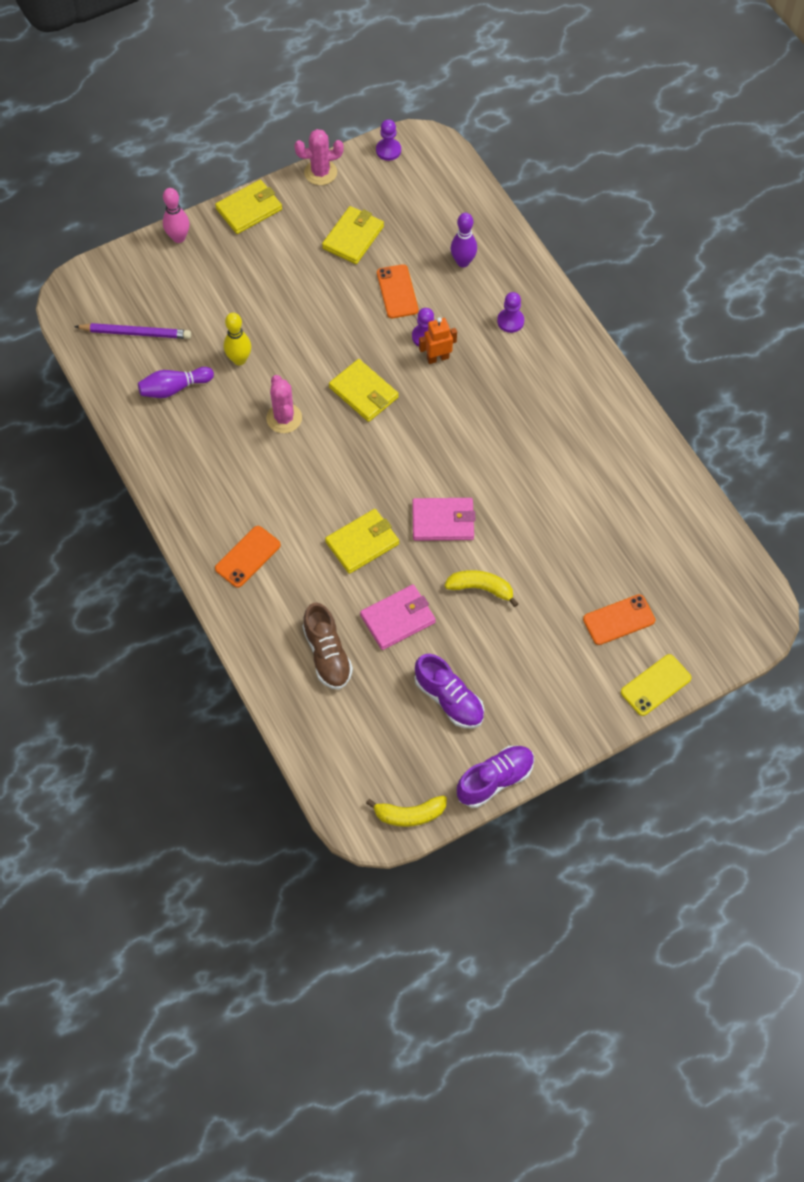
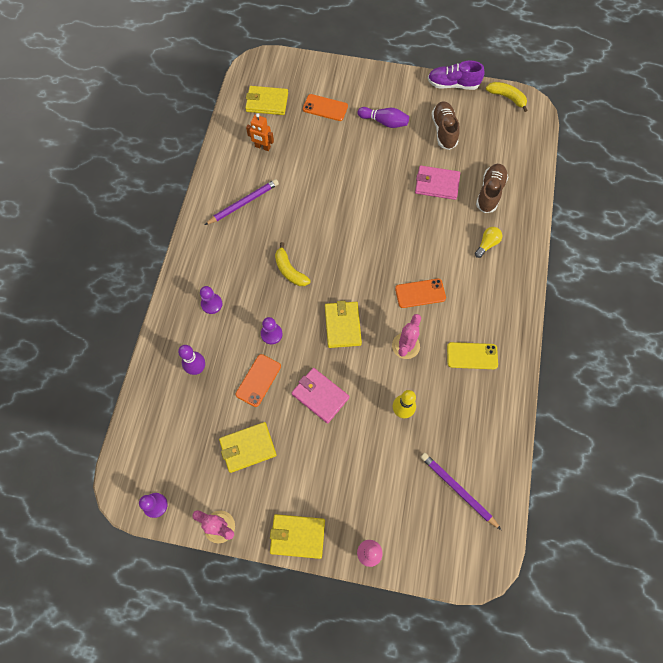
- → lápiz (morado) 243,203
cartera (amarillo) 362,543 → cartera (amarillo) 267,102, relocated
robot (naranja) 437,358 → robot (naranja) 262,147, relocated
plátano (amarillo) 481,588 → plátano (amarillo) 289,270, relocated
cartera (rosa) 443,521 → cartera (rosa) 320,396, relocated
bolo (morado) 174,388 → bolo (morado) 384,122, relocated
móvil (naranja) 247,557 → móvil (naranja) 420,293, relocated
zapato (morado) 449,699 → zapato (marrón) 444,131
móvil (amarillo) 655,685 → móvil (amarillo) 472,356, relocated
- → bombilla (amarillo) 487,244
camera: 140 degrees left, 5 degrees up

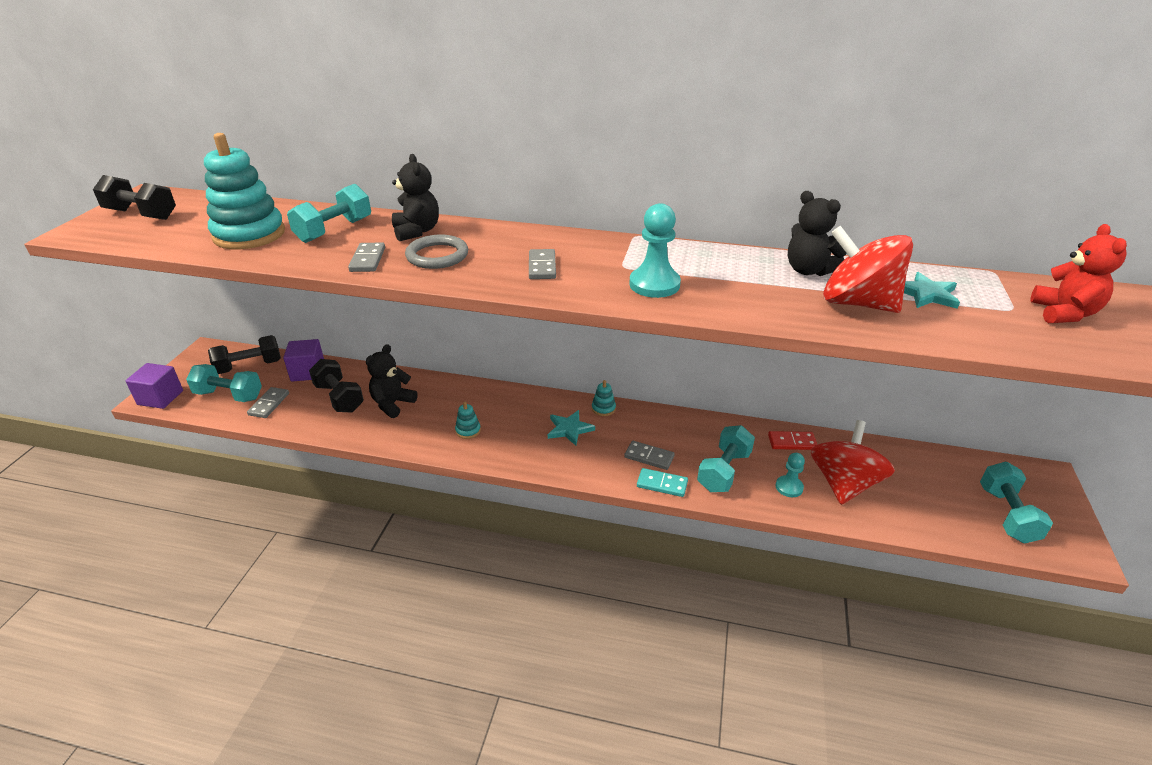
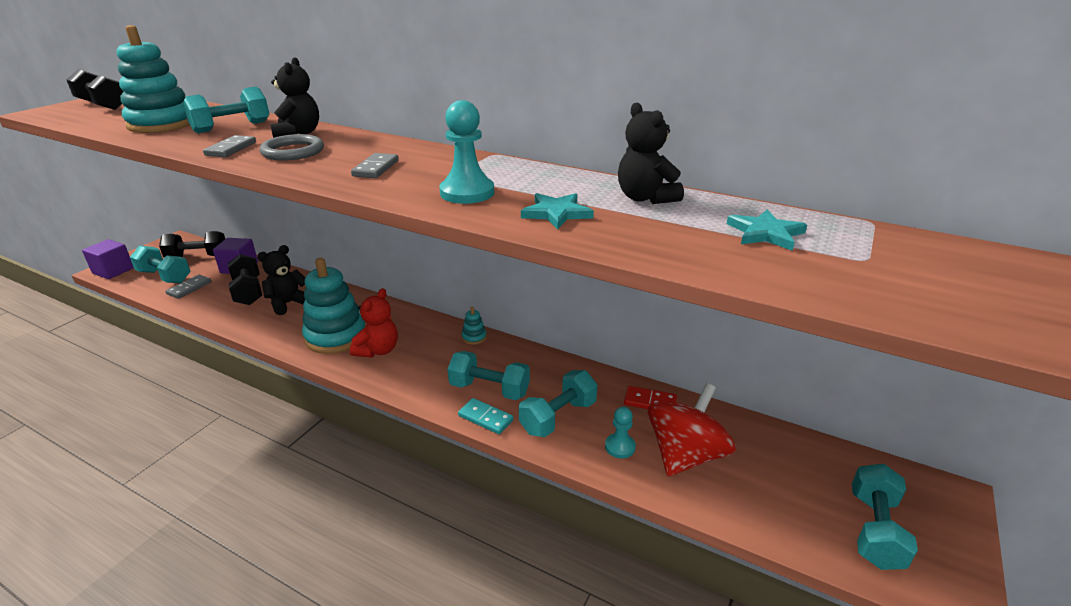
juguete apilable (turquesa) 468,430 → juguete apilable (turquesa) 336,336, x2.45
osito (rojo) 1064,313 → osito (rojo) 378,350, relocated
ficha de dominó (gris) 649,457 → mancuerna (turquesa) 489,389
estrella (turquesa) 569,429 → estrella (turquesa) 556,213, relocated
peonza (rojo) 857,303 → -
camera: 15 degrees right, 5 degrees down

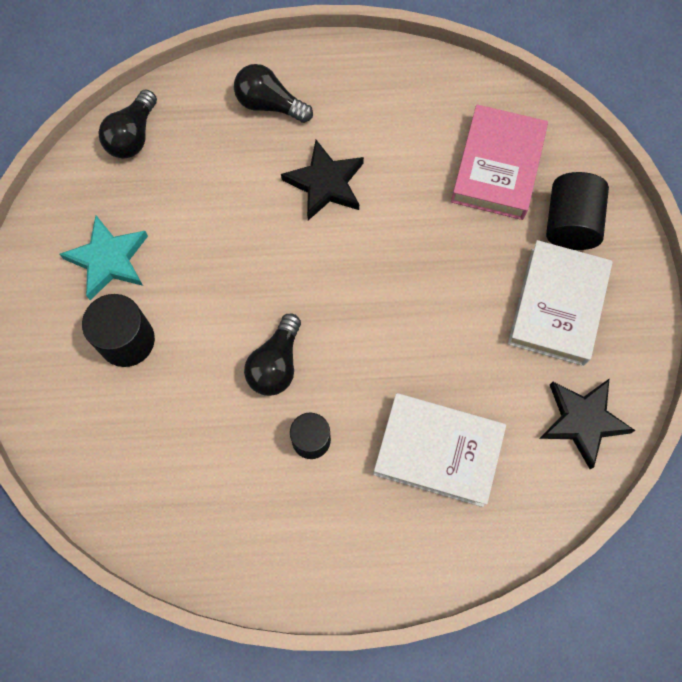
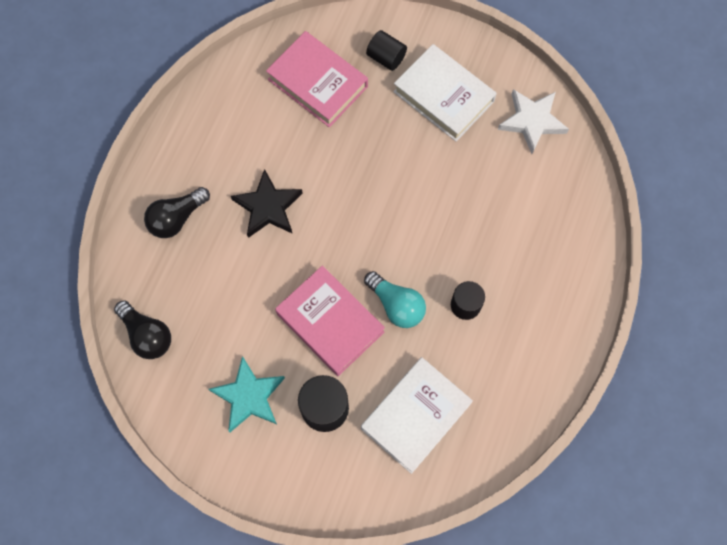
- → libro (rosa) 330,323
libro (blanco) 438,451 → libro (blanco) 415,416, relocated
bombilla (negro) 276,364 → bombilla (turquesa) 396,305
cilindro (negro) 570,223 → cilindro (negro) 386,57, x0.67
estrella (negro) 583,421 → estrella (blanco) 532,121
camera: 65 degrees left, 0 degrees up

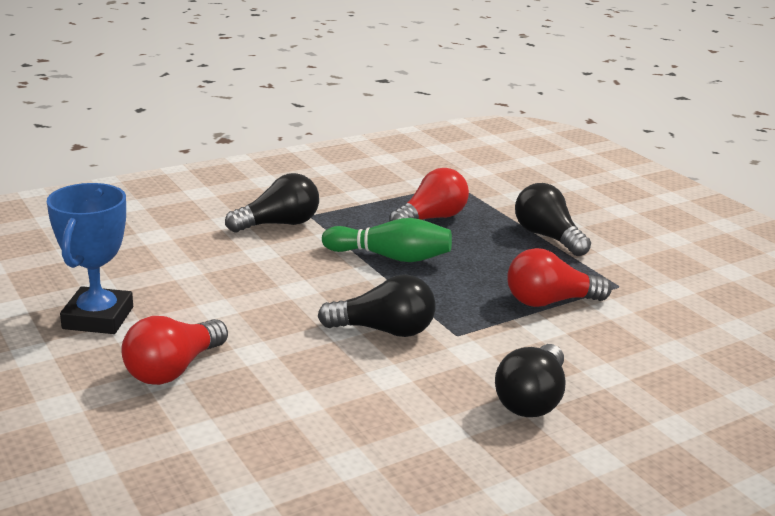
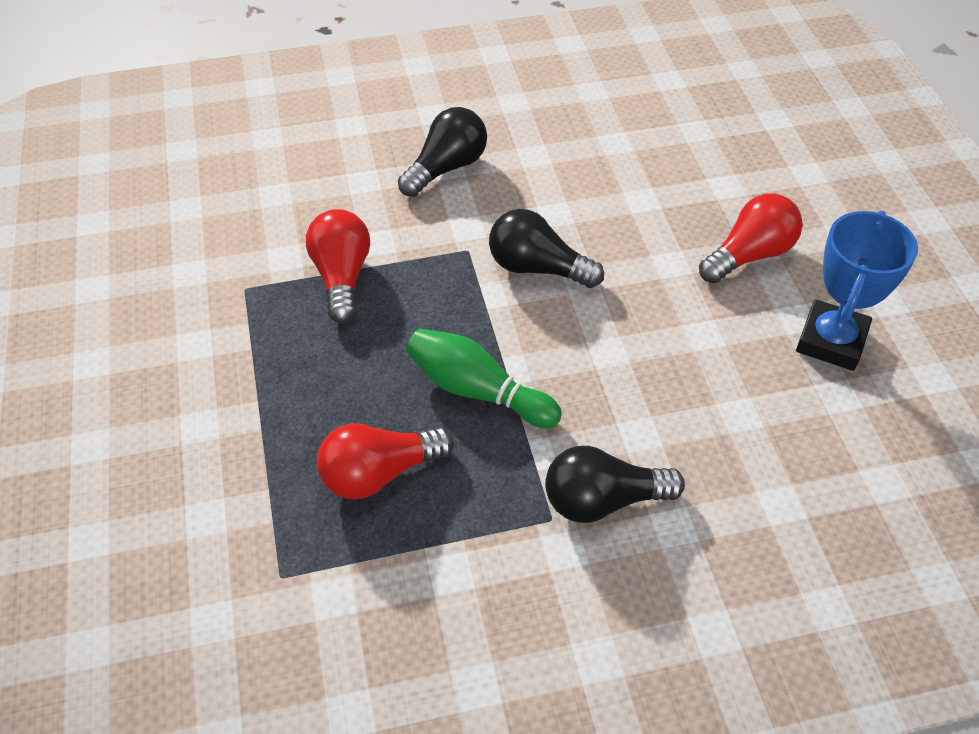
bombilla (rojo) 550,302 → bombilla (rojo) 342,277, 105 degrees counterclockwise
bombilla (negro) 547,237 → -
camera: 160 degrees left, 25 degrees up

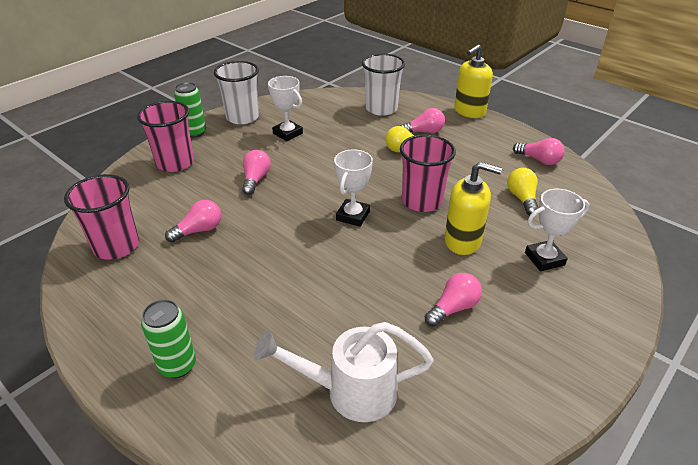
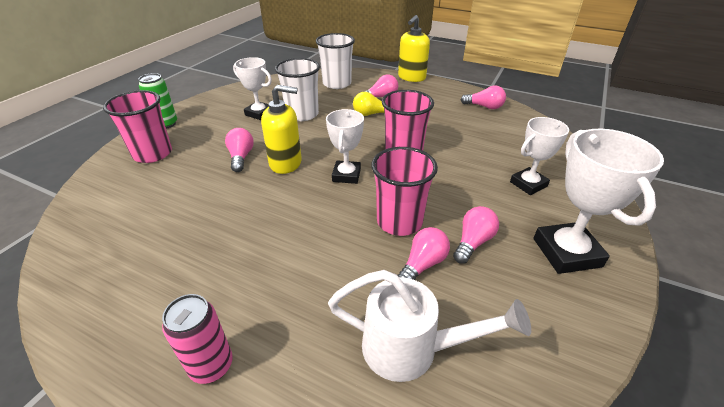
lata (verde) 177,365 → lata (rosa) 211,366
dispensador de jabón (amarillo) 463,241 → dispensador de jabón (amarillo) 286,163, relocated
vaso (blanco) 242,117 → vaso (blanco) 302,114, relocated
regadera (blanco) 350,391 → regadera (blanco) 411,349, 150 degrees counterclockwise
vaso (rosa) 116,246 → vaso (rosa) 399,221, relocated
bombilla (rosa) 199,230 → bombilla (rosa) 422,264, relocated
- → trofeo (blanco) 566,252
bombilla (amarillo) 522,199 → -
camera: 15 degrees left, 0 degrees up

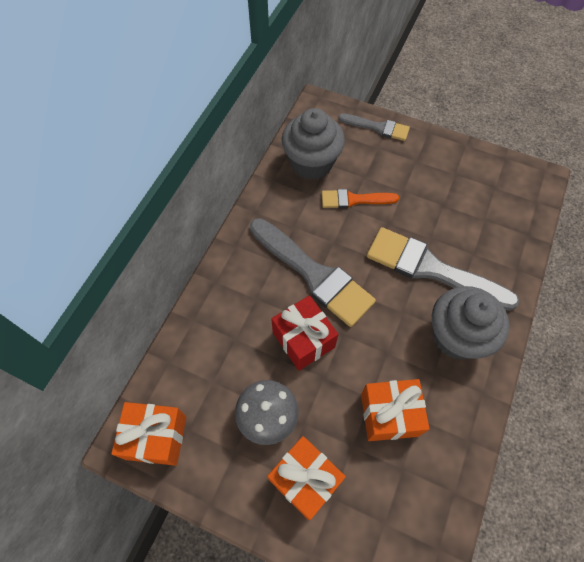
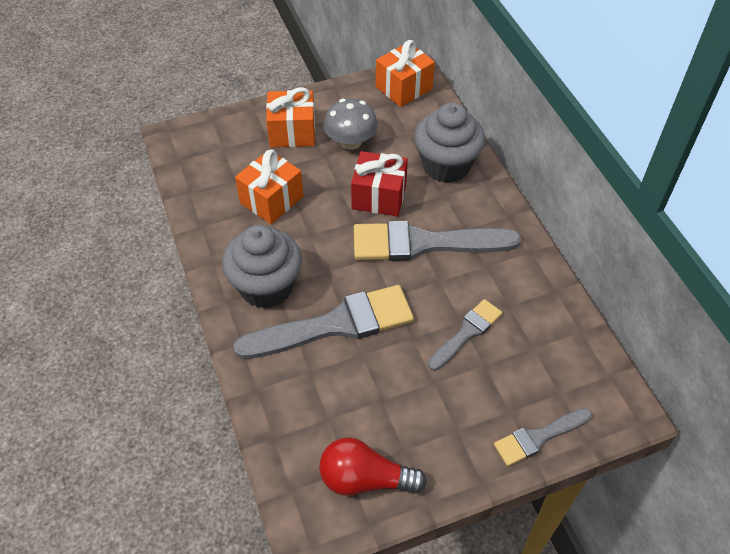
- → bombilla (rojo) 365,479
magdalena (gris) 311,163 → magdalena (gris) 446,166, relocated
pincel (naranja) 354,199 → pincel (gris) 466,333
camera: 135 degrees right, 10 degrees down

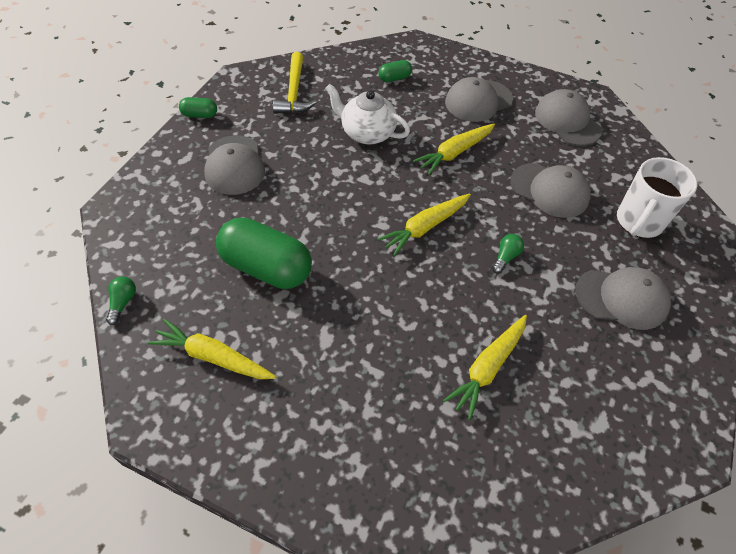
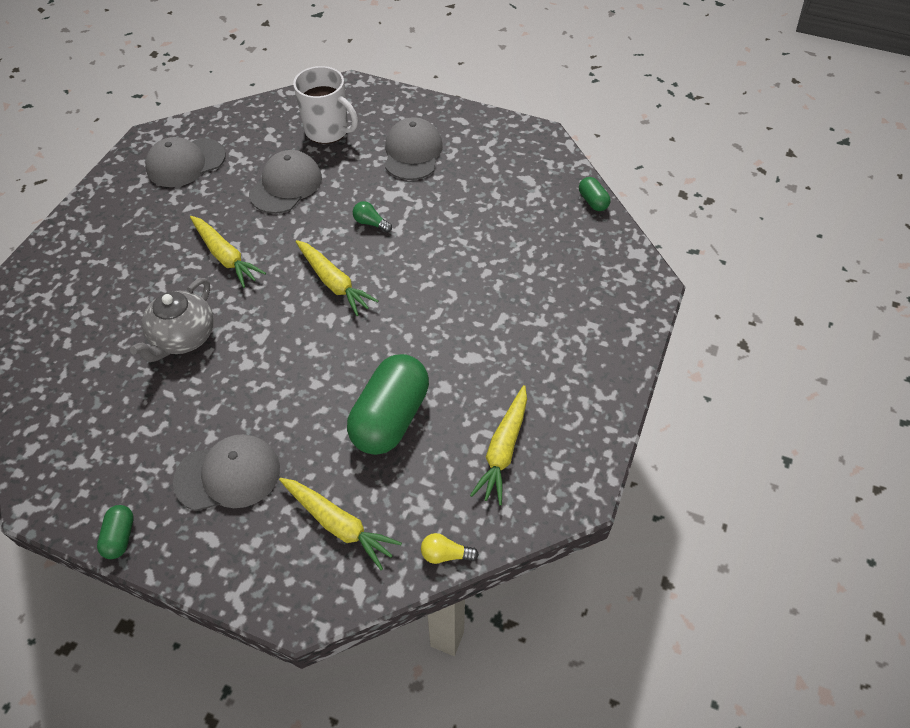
tetera (blanco) 366,133 → tetera (gris) 183,338
zanahoria (amarillo) 487,368 → zanahoria (amarillo) 338,524, relocated
bombilla (verde) 123,302 → bombilla (amarillo) 445,554
cápsula (verde) 394,78 → cápsula (verde) 592,201, relocated
martillo (amarillo) 294,92 → -
gorra (gris) 478,101 → -
camera: 90 degrees left, 0 degrees up

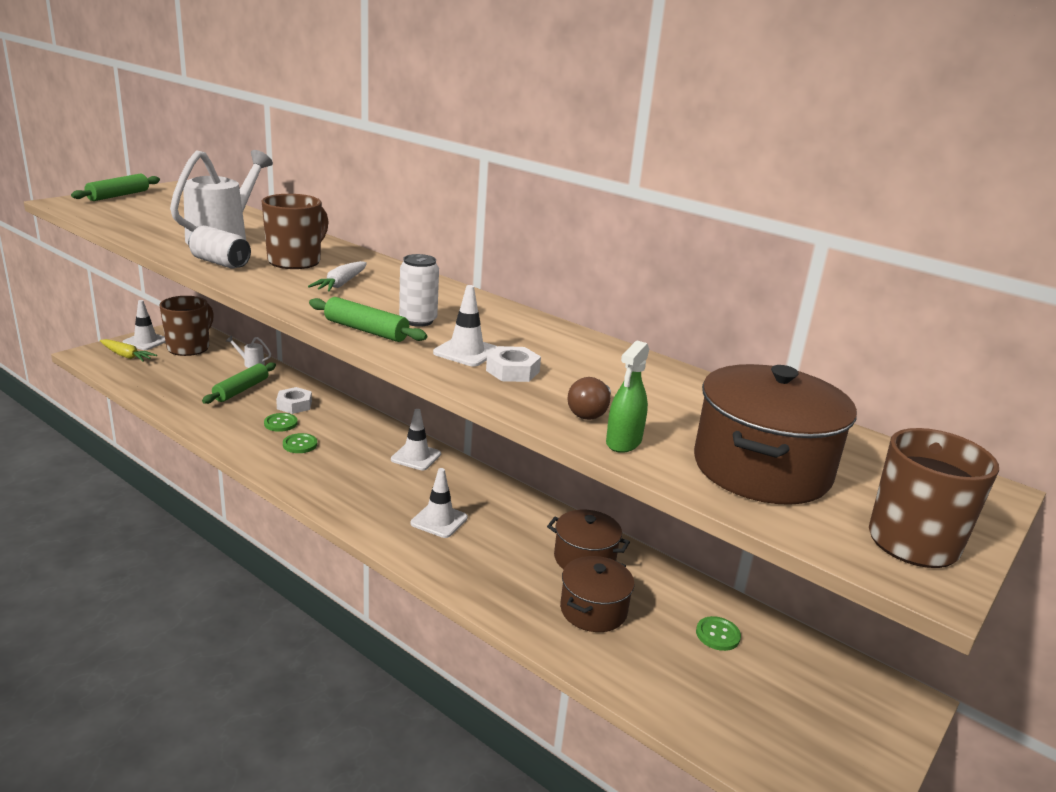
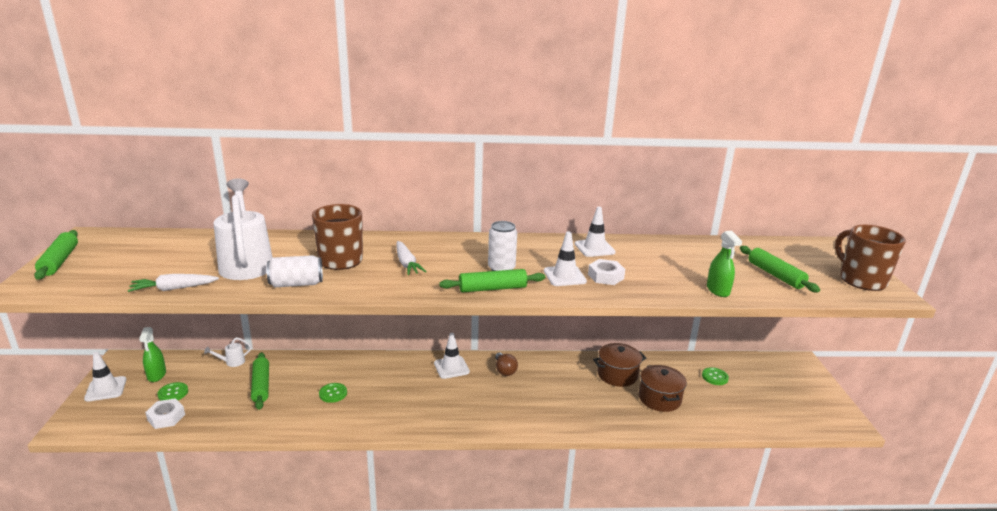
- → zanahoria (blanco) 174,289
taza (marrón) 189,347 → pulverizador (verde) 156,375
tuerca (blanco) 294,405 → tuerca (blanco) 166,417, relocated
botón (verde) 300,444 → botón (verde) 173,393, relocated
bombilla (marrón) 589,413 → bombilla (marrón) 504,370, relocated
cono de tráfico (blanco) 439,520 → cono de tráfico (blanco) 594,248, relocated
olla (marrón) 761,469 → rodillo (verde) 775,275
zanahoria (amarillo) 126,356 → -
camera: 40 degrees left, 0 degrees up

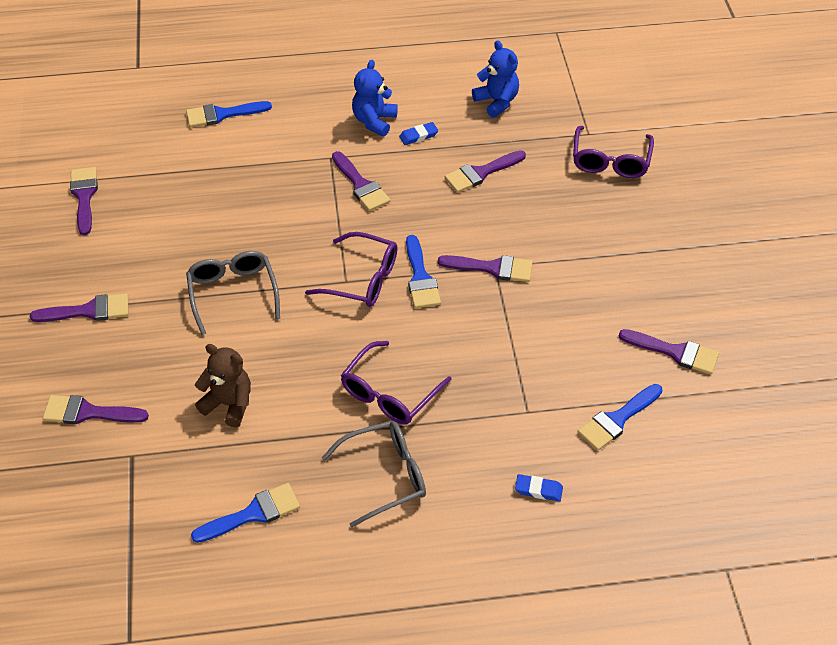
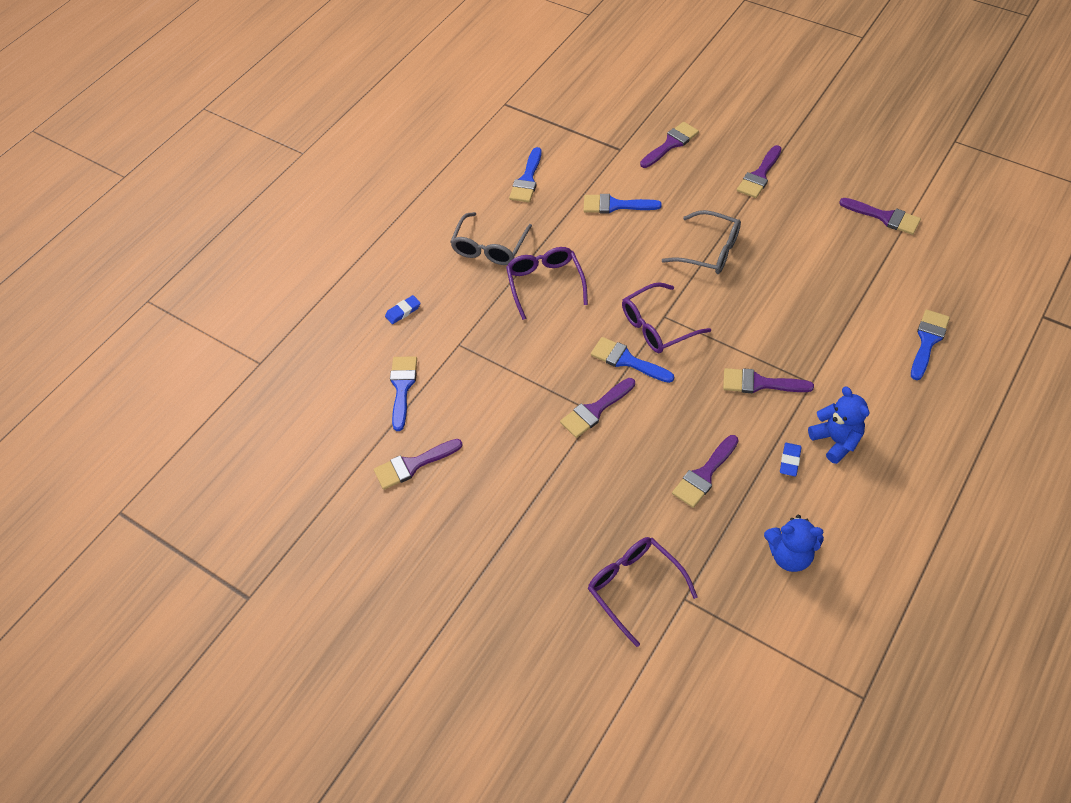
osito (marrón) 229,404 → pincel (azul) 615,205
pincel (morado) 481,173 → pincel (morado) 704,475, 150 degrees counterclockwise
camera: 135 degrees right, 5 degrees up

